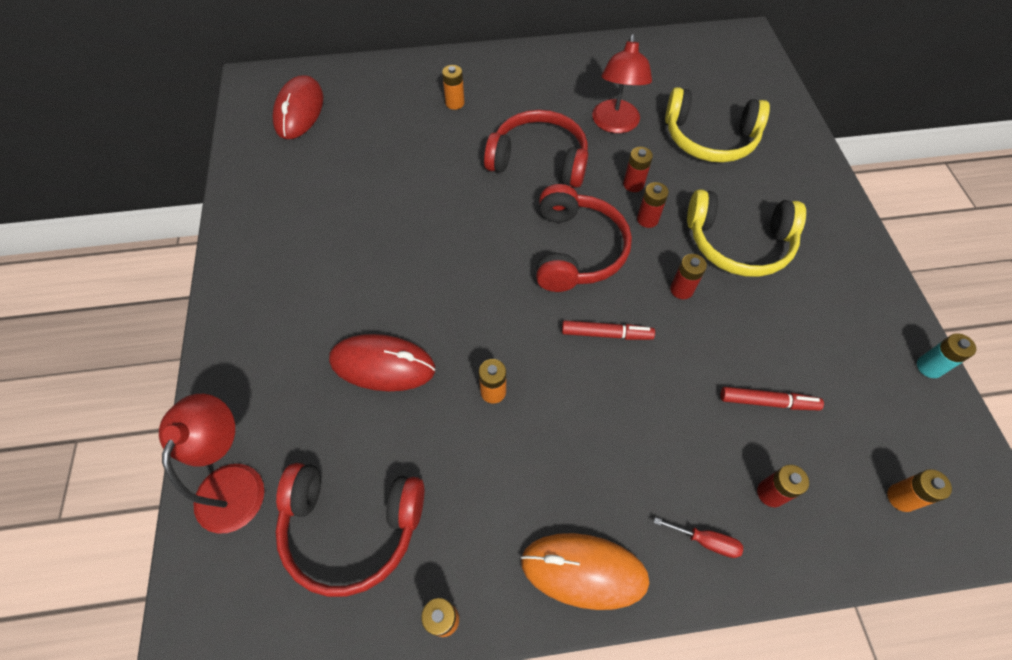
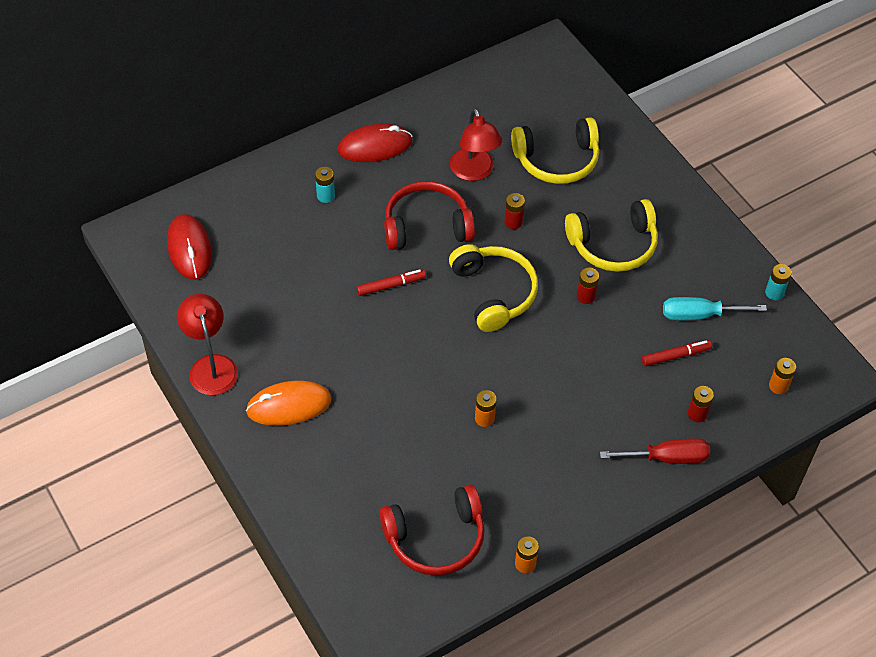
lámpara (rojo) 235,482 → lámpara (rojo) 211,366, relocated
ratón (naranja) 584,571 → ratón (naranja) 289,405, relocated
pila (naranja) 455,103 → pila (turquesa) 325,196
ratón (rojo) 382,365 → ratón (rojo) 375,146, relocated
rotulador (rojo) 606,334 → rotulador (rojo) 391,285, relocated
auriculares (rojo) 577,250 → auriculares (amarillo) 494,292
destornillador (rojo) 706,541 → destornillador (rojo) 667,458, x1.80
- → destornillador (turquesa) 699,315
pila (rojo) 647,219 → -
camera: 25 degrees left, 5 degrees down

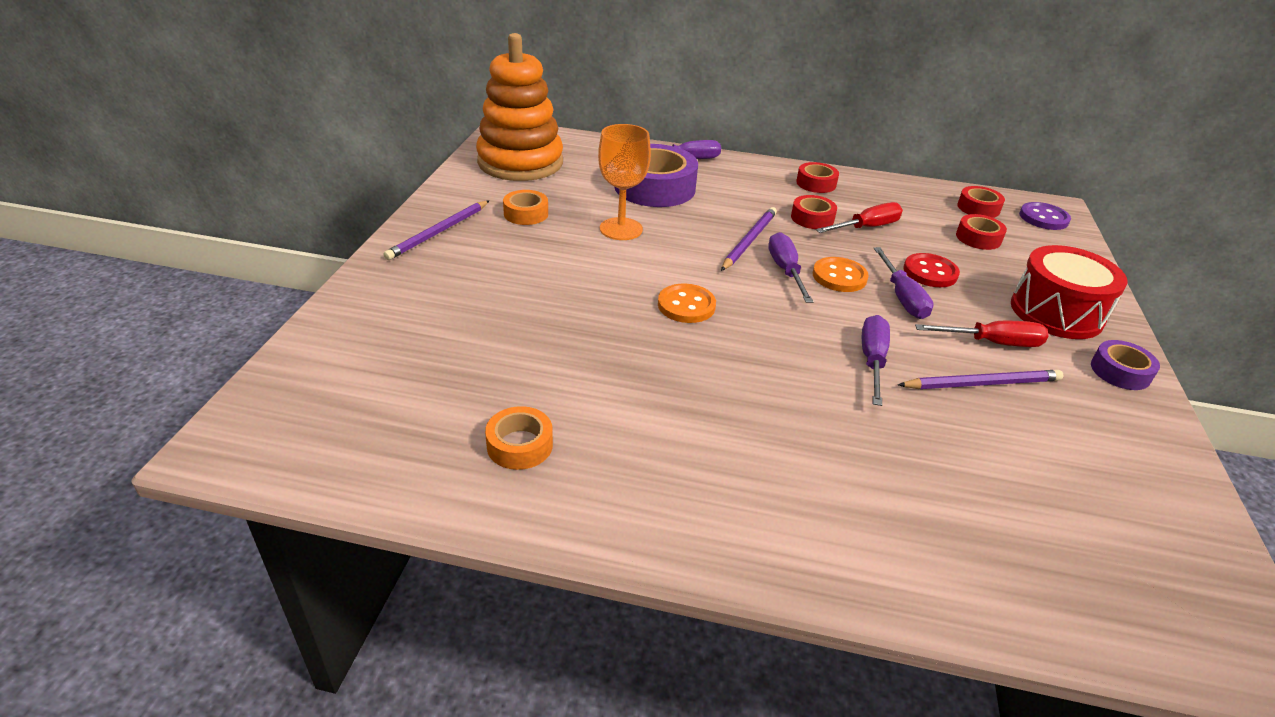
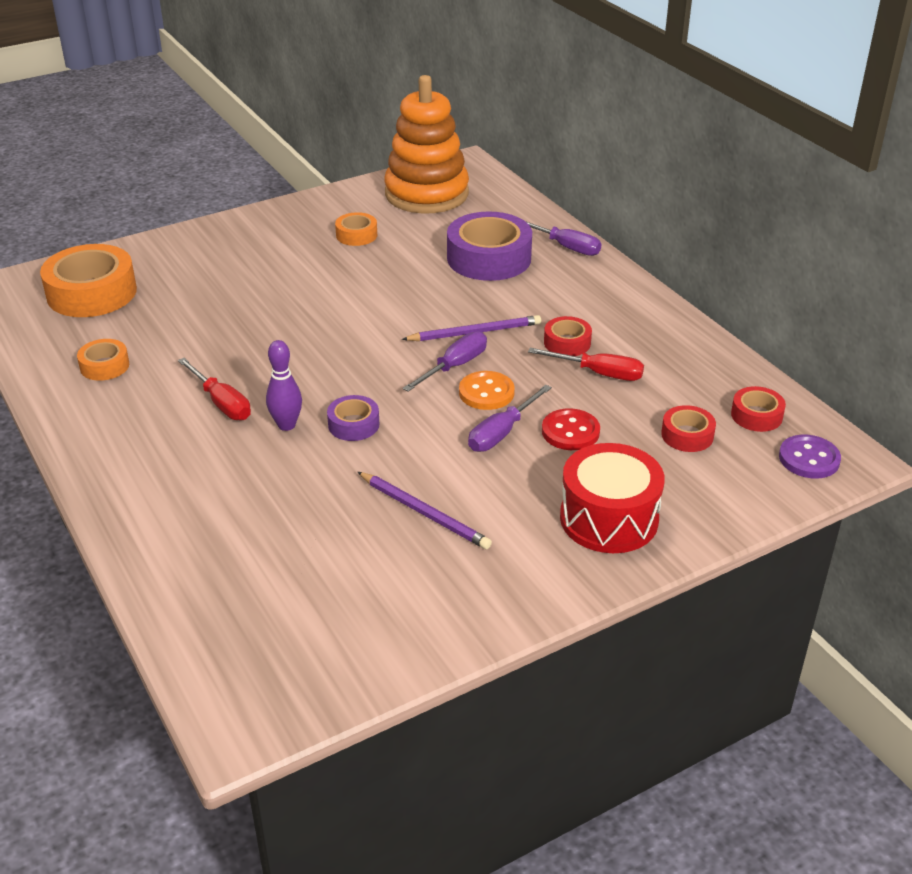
- → cinta adhesiva (naranja) 92,293
destornillador (rojo) 992,343 → destornillador (rojo) 222,403, relocated
- → bolo (morado) 286,425
cinta adhesiva (morado) 1120,372 → cinta adhesiva (morado) 353,424, relocated
lápiz (morado) 439,232 → -
copa (naranja) 621,229 → -
botón (naranja) 686,305 → -
cinta adhesiva (rojo) 816,183 → -
destornillador (morado) 872,360 → -
camera: 50 degrees right, 0 degrees up

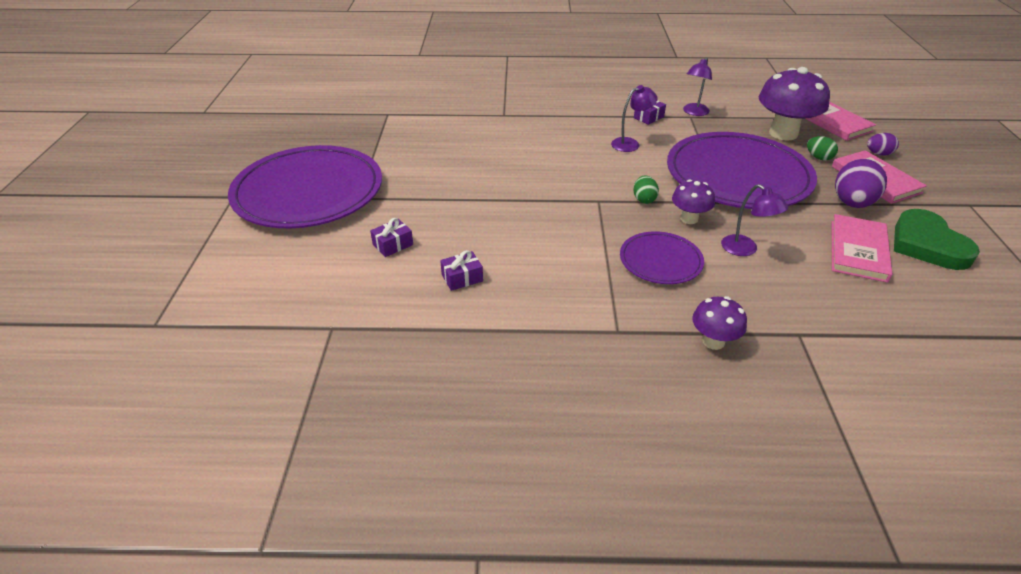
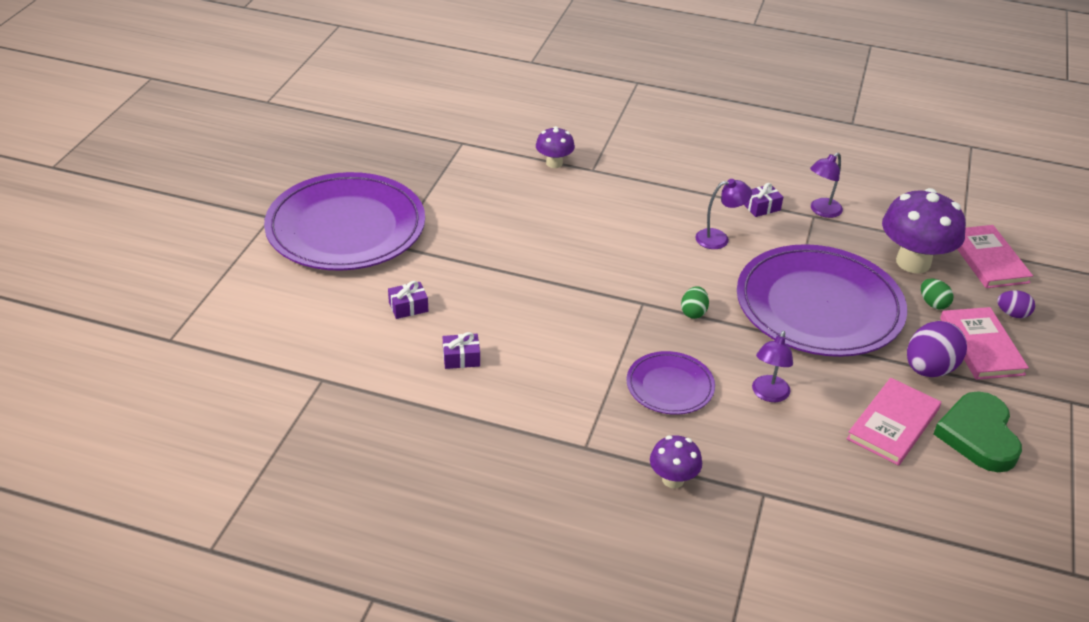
seta (morado) 689,219 → seta (morado) 554,163, relocated
lámpara (morado) 745,249 → lámpara (morado) 768,394, 45 degrees clockwise
camera: 15 degrees right, 0 degrees up

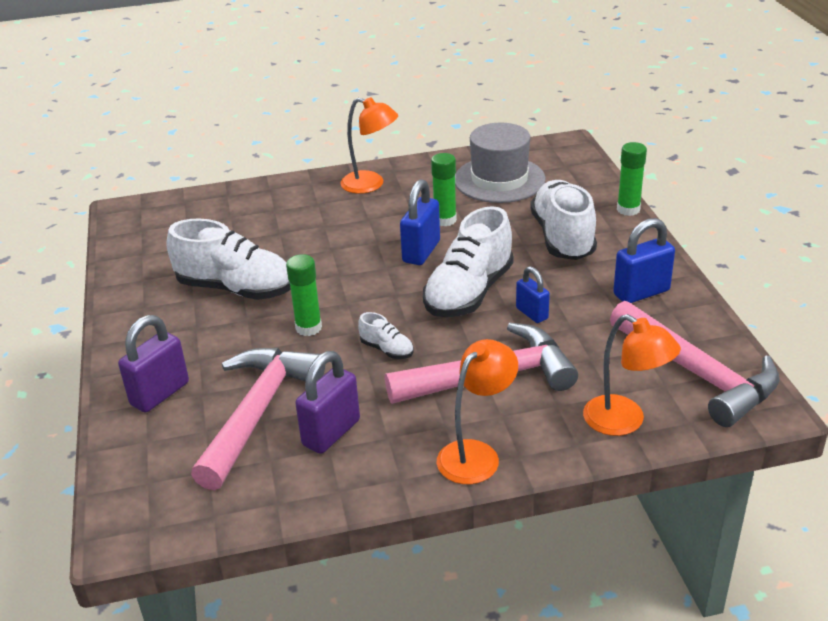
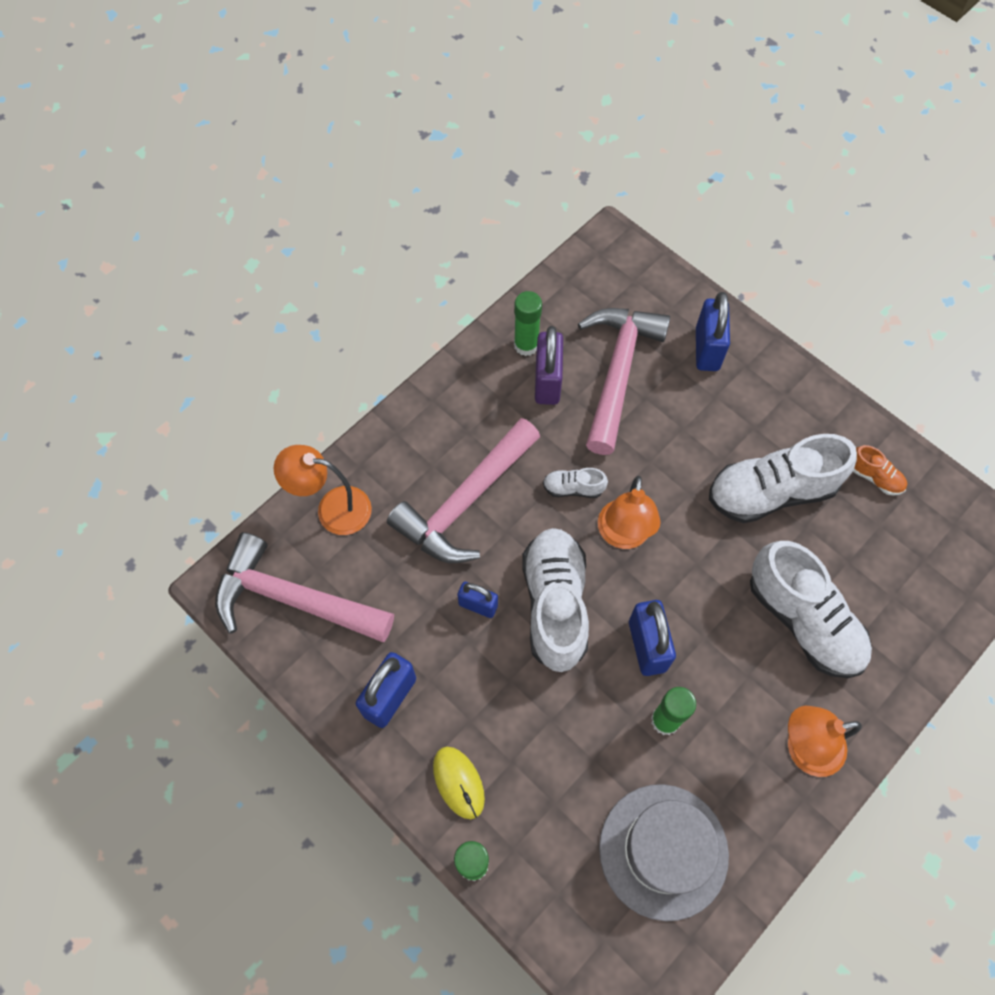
- → ratón (amarillo) 458,782
barra de pegamento (verde) 308,328 → barra de pegamento (verde) 526,345, relocated
martillo (rosa) 258,412 → martillo (rosa) 618,372, 150 degrees counterclockwise
lámpara (naranja) 476,454 → lámpara (naranja) 623,536, relocated
candado (morado) 160,394 → candado (azul) 707,349
zapato (blanco) 563,237 → zapato (blanco) 803,620, relocated
- → zapato (naranja) 874,477
camera: 145 degrees right, 30 degrees up

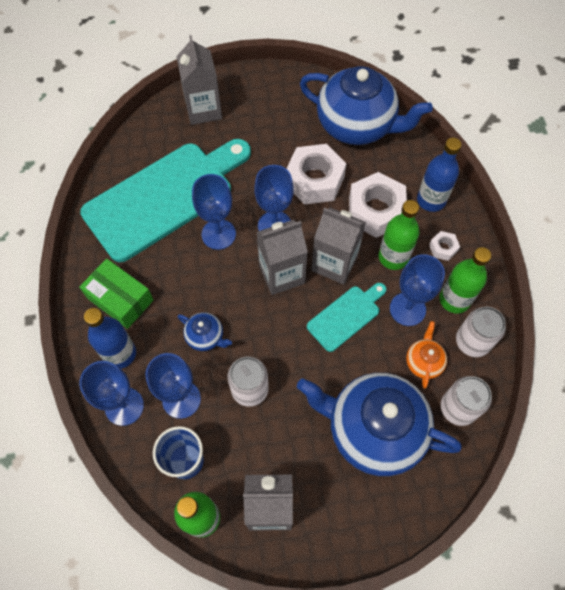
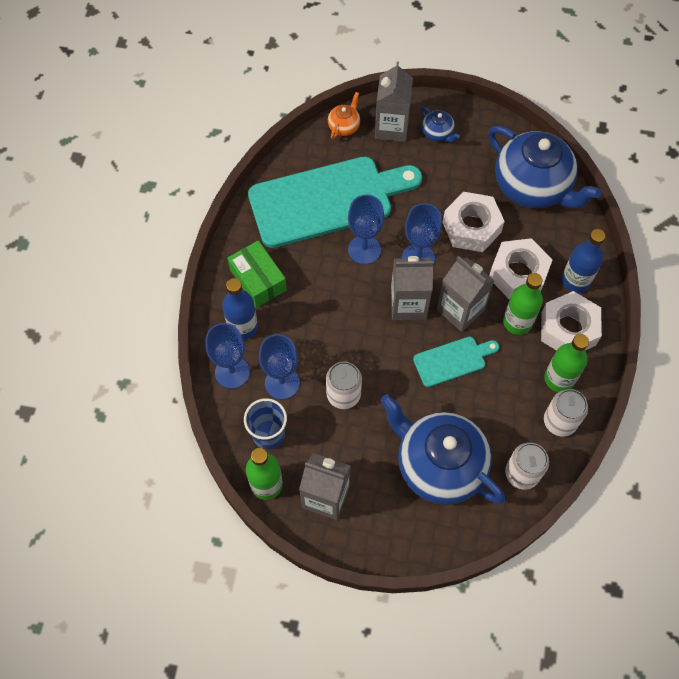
tetera (naranja) 423,362 → tetera (naranja) 344,126, relocated
tetera (azul) 205,337 → tetera (azul) 437,133, relocated
tuerca (blanco) 443,248 → tuerca (blanco) 568,329, x2.20
copa (azul) 407,309 → -
camera: 20 degrees right, 0 degrees up

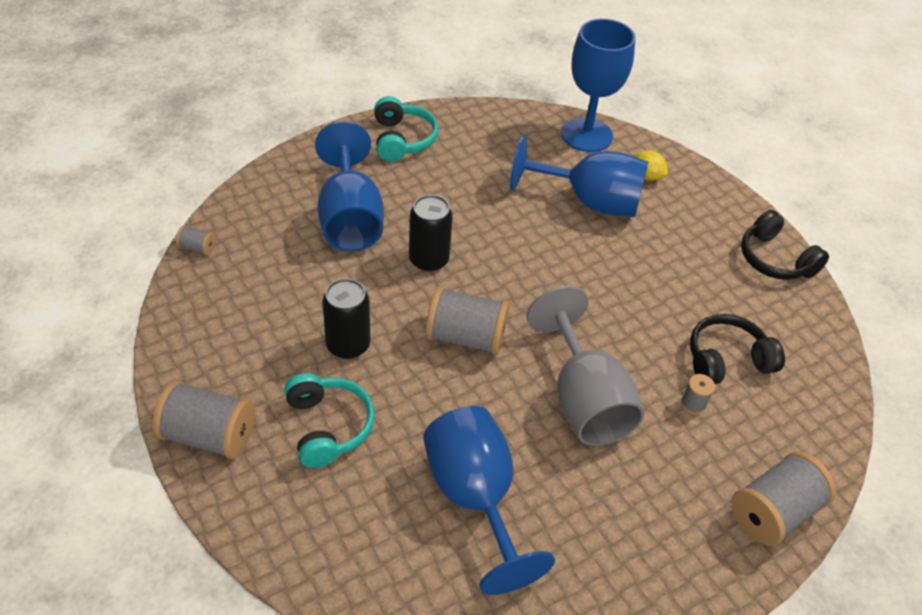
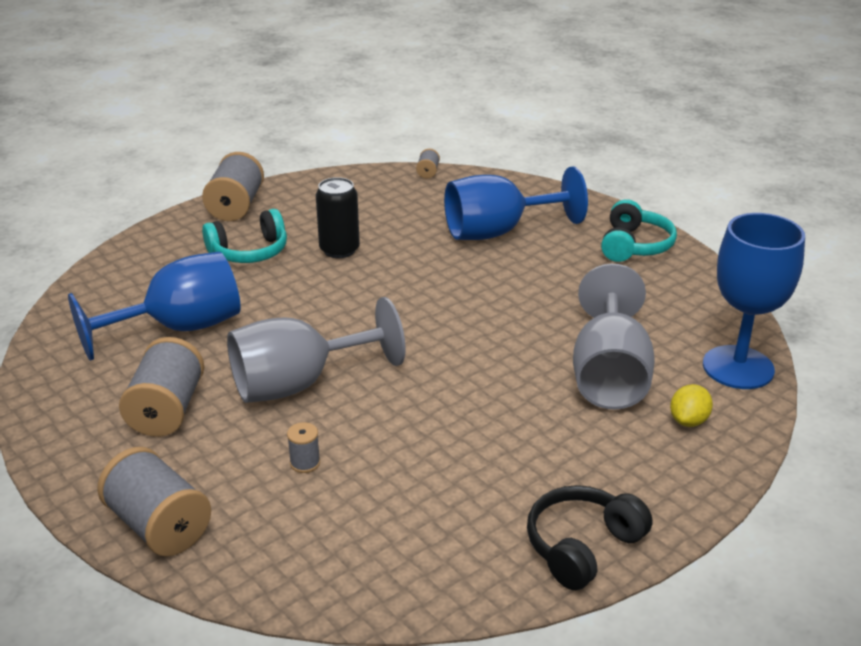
carrete (gris) 465,337 → carrete (gris) 167,410, relocated
copa (azul) 589,201 → copa (gris) 609,375
auriculares (turquesa) 402,139 → auriculares (turquesa) 634,245, 60 degrees counterclockwise
lata (negro) 429,260 → -
auriculares (negro) 727,360 → -
camera: 85 degrees right, 15 degrees down

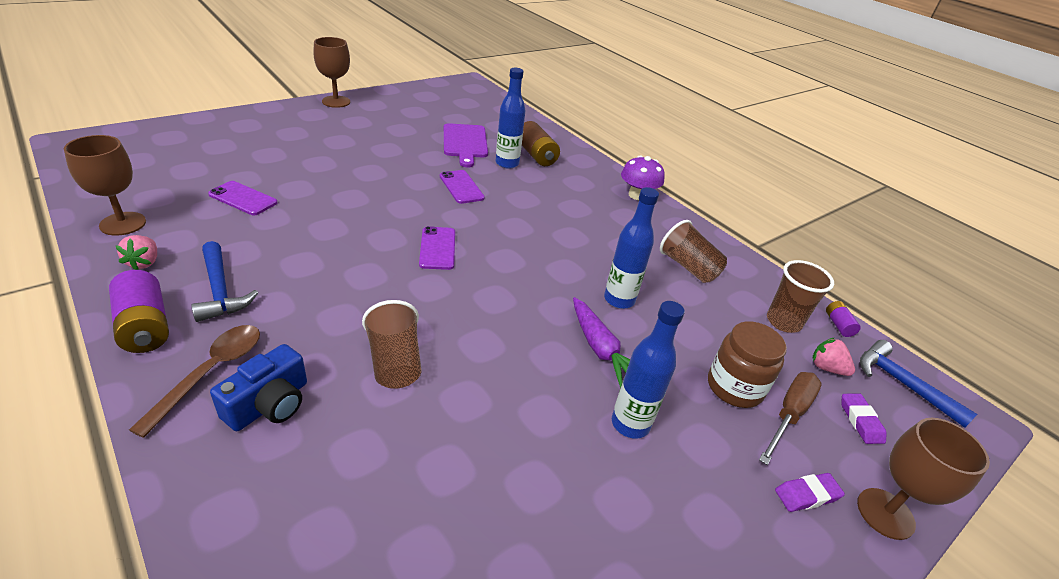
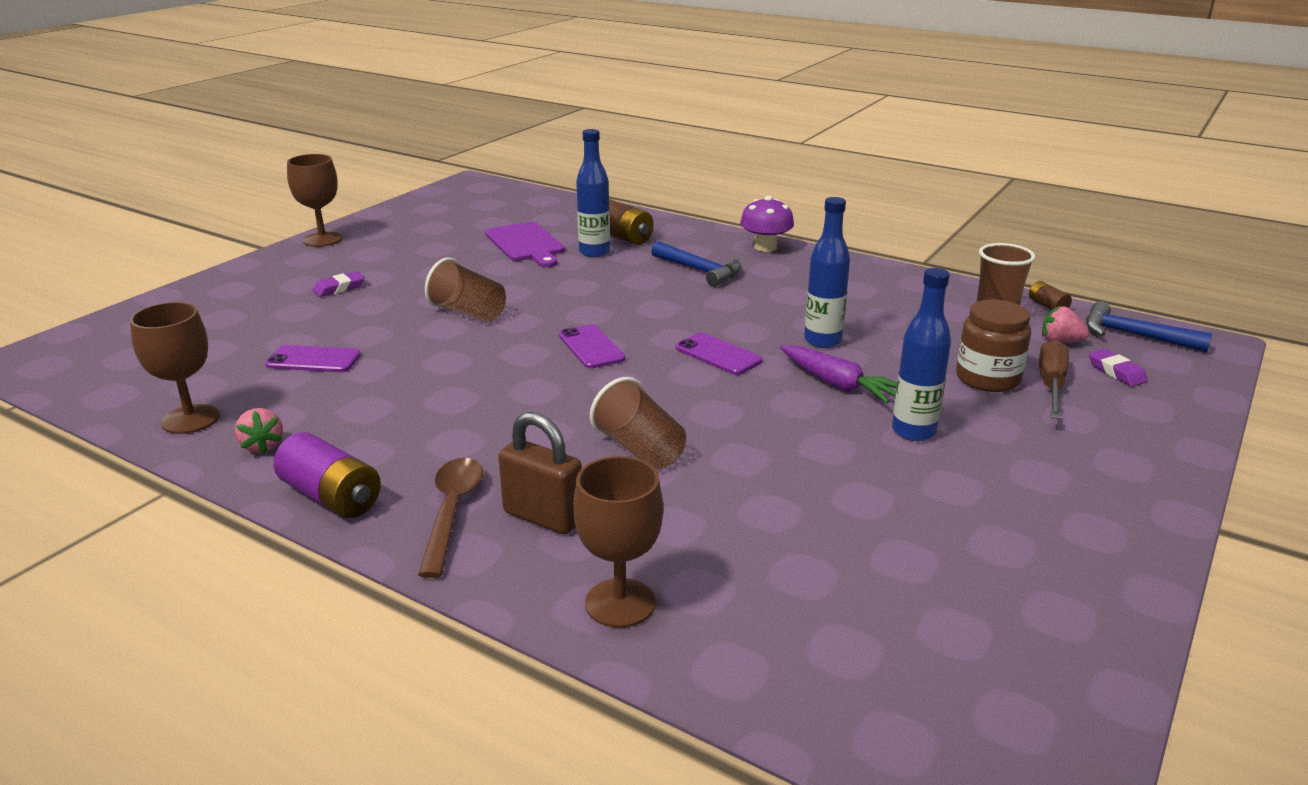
goma de borrar (morado) 807,495 → goma de borrar (morado) 339,288, relocated
vaso (marrón) 688,267 → vaso (marrón) 468,312, relocated
cámara (azul) 269,404 → candado (marrón) 543,517
copa (marrón) 885,513 → copa (marrón) 620,603, relocated
martillo (azul) 220,290 → martillo (azul) 699,271, relocated
móvil (morado) 461,187 → móvil (morado) 718,354, relocated
pila (morado) 838,325 → pila (marrón) 1047,306
camera: 15 degrees left, 10 degrees down

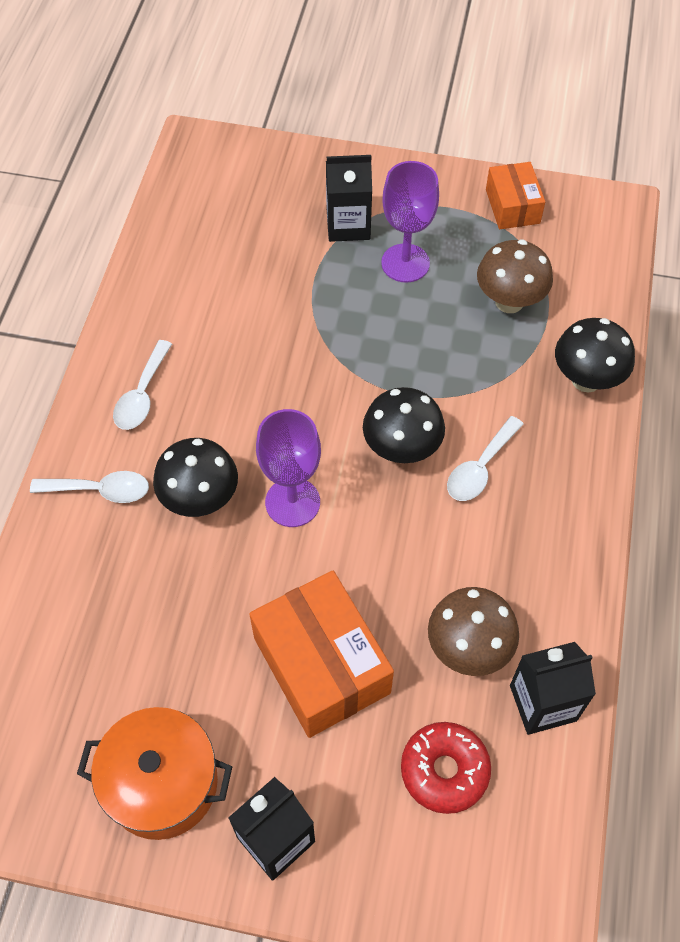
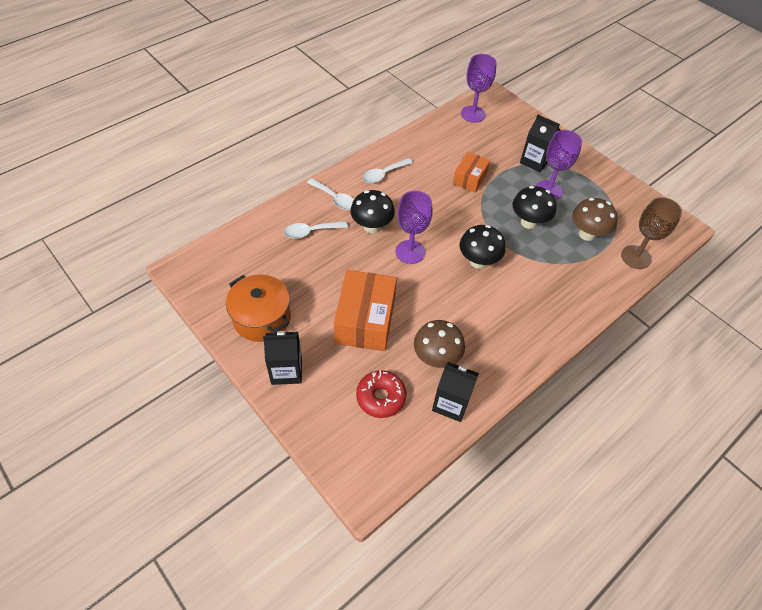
cuchara (blanco) 480,467 → cuchara (blanco) 311,232, relocated
caja (naranja) 512,206 → caja (naranja) 470,178, relocated
- → copa (morado) 473,114
seta (negro) 586,379 → seta (negro) 528,222, relocated
- → copa (marrón) 636,257
camera: 35 degrees right, 5 degrees down

